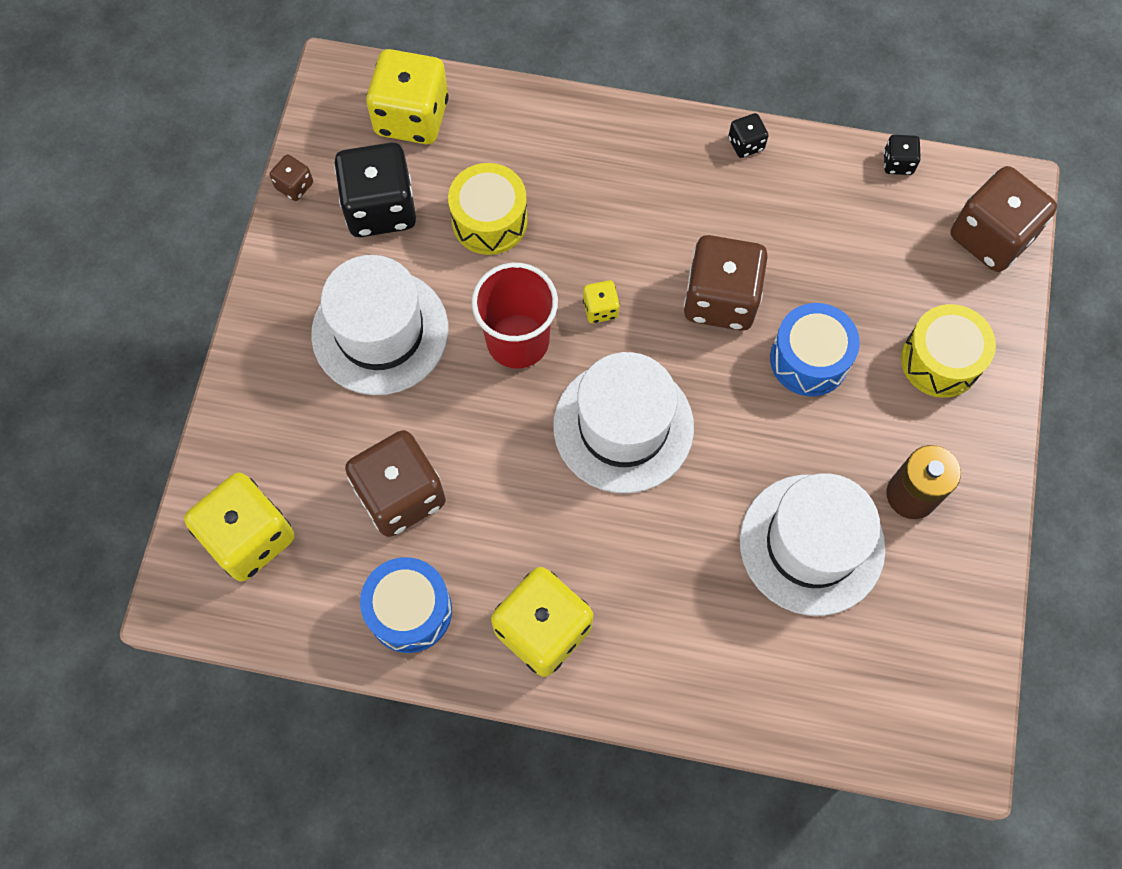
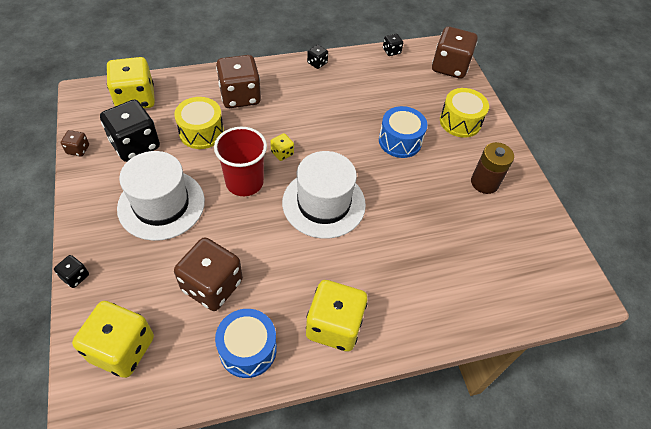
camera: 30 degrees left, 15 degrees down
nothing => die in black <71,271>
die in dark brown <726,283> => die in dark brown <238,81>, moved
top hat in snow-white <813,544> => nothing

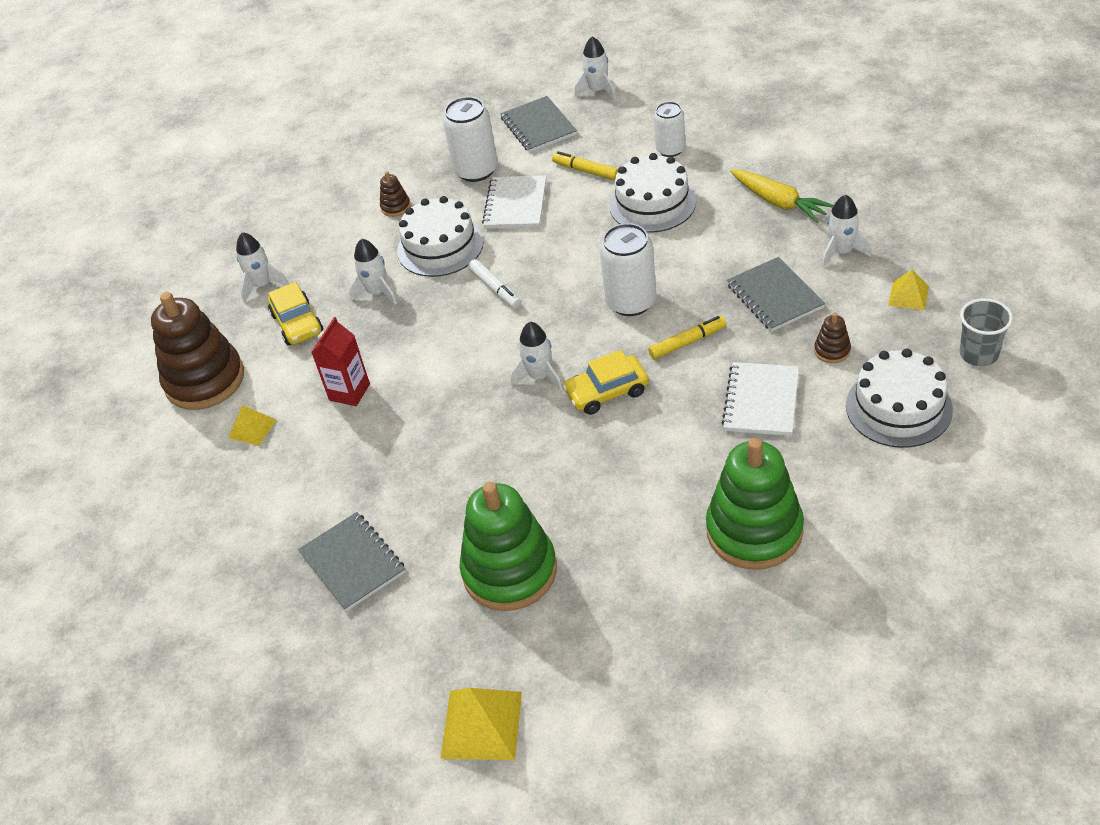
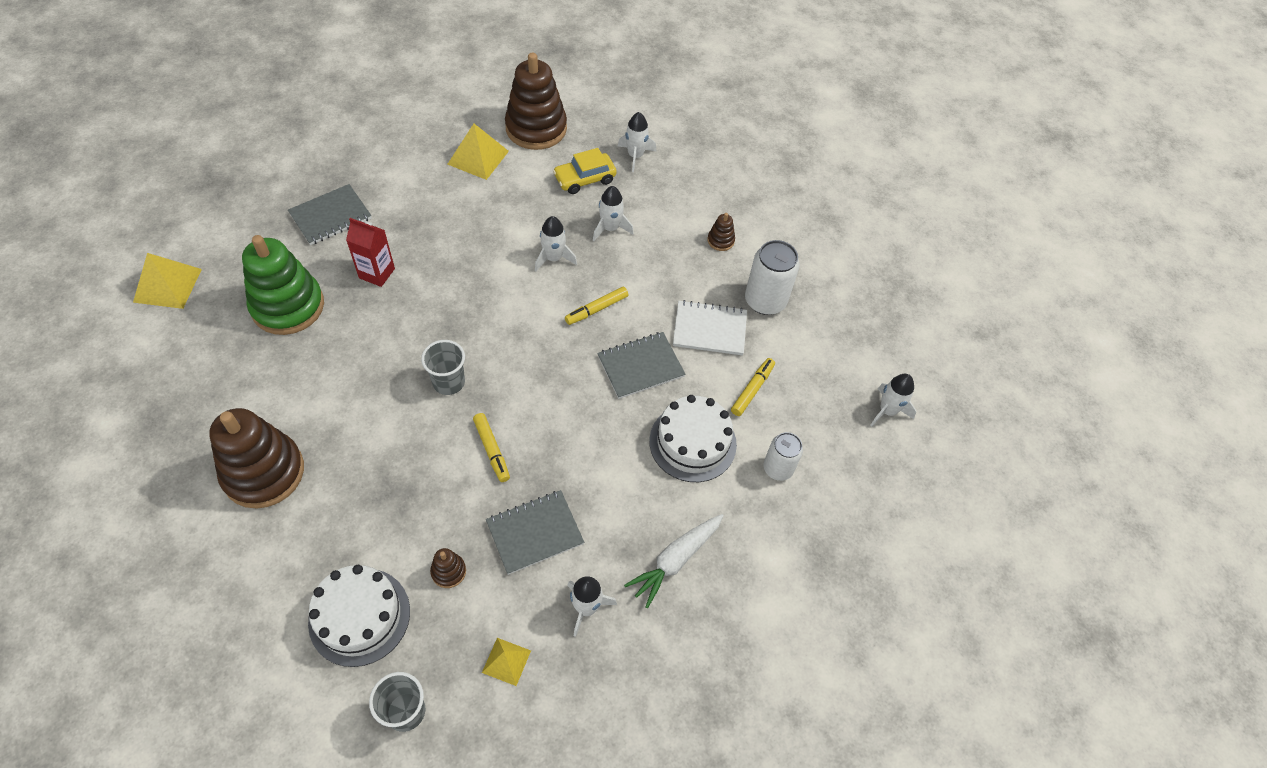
camera: 80 degrees right, 10 degrees up
stacking toy in emerald <755,504> => stacking toy in dark brown <256,458>
milk carton in red <340,361> => milk carton in red <370,252>, moved
toy car in yellow <606,382> => tumbler in grey <443,367>
pyramid shape in yellow <252,425> => pyramid shape in yellow <478,152>, x1.68
rocket in snow-white <536,356> => rocket in snow-white <556,243>, moved
marker pen in snow-white <494,283> => marker pen in yellow <596,305>
exercise book in grey <538,124> => exercise book in grey <641,365>, moved
root vegetable in yellow <782,196> => root vegetable in snow-white <674,561>
gateau in snow-white <440,236> => nothing
can in snow-white <628,269> => nothing
exercise book in snow-white <760,399> => nothing

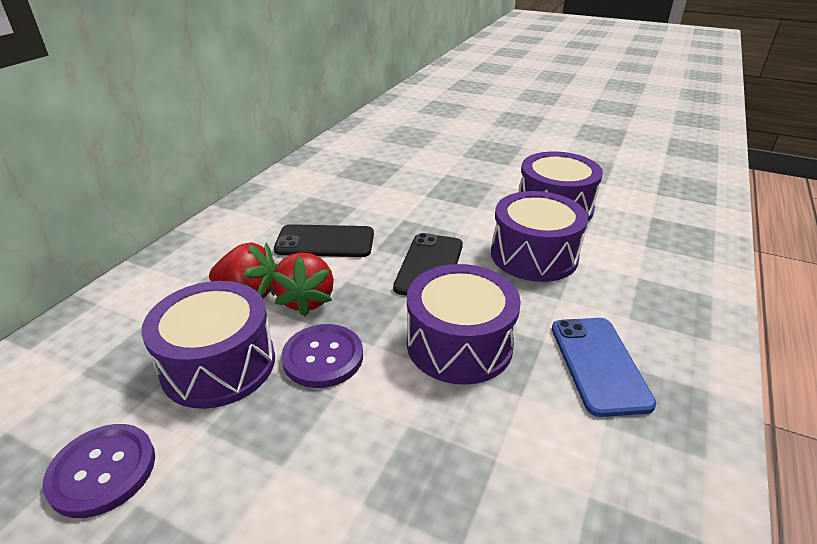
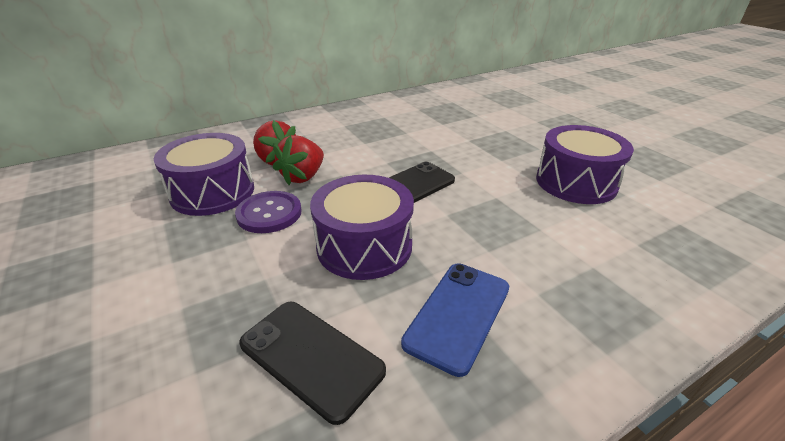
camera: 35 degrees right, 0 degrees up
mobile phone in black <324,240> => mobile phone in black <312,363>, moved
shirt button in violet <98,471> => nothing
toy drum in violet <539,236> => nothing

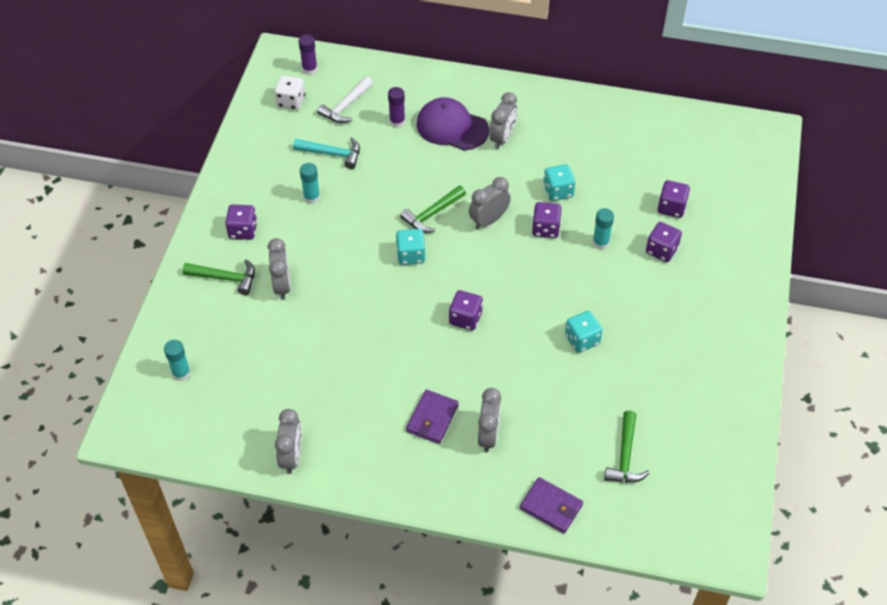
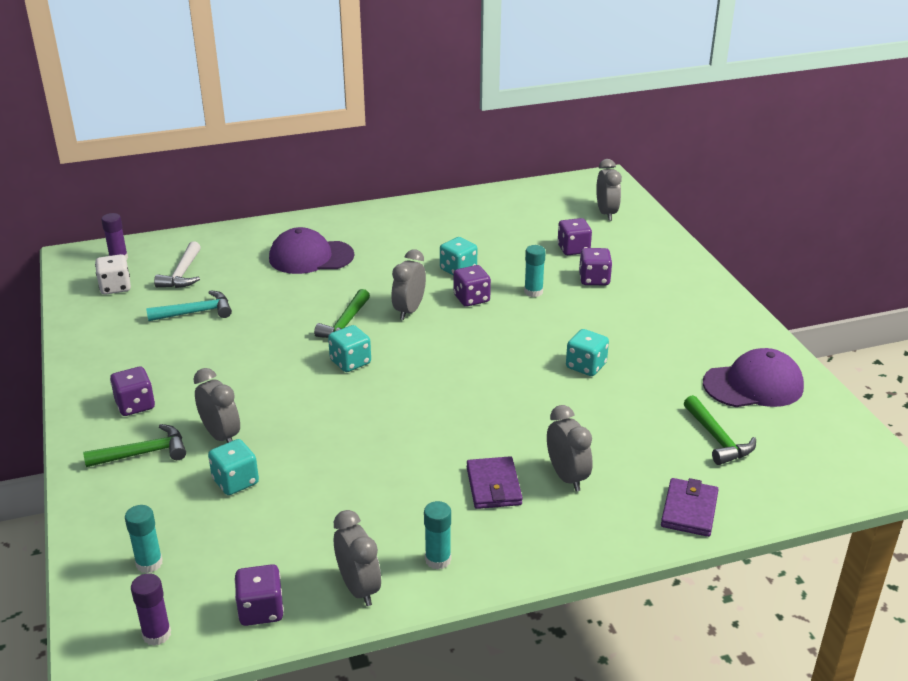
camera: 30 degrees left, 20 degrees down
stick of glue in violet <396,107> => stick of glue in violet <151,609>, moved
nothing => die in turquoise <233,467>
die in violet <466,310> => die in violet <259,595>, moved
stick of glue in turquoise <310,183> => stick of glue in turquoise <437,535>, moved
alarm clock in grey <503,120> => alarm clock in grey <609,190>, moved
billfold in violet <551,505> => billfold in violet <690,507>, 75 degrees counterclockwise
nothing => peaked cap in violet <753,377>

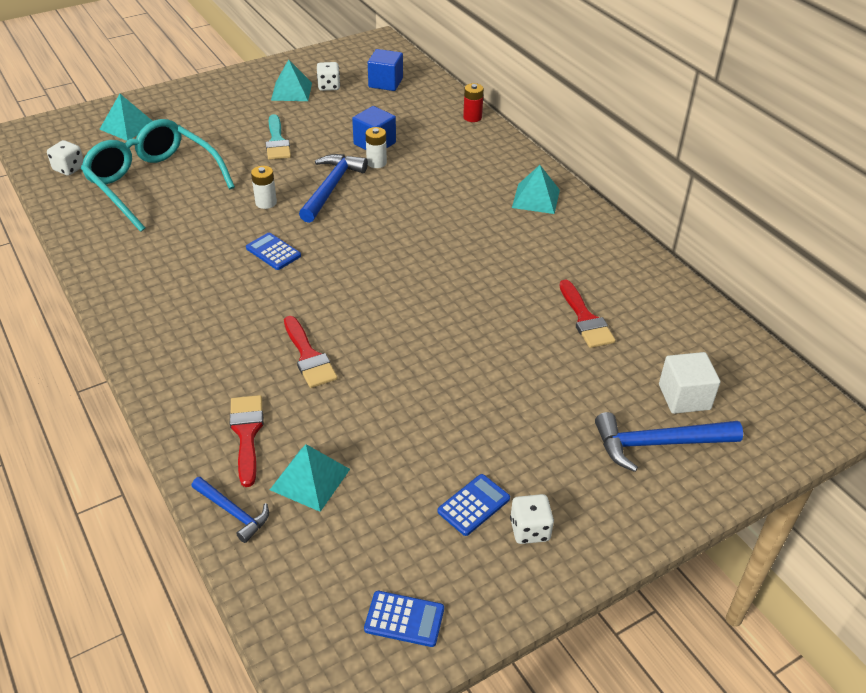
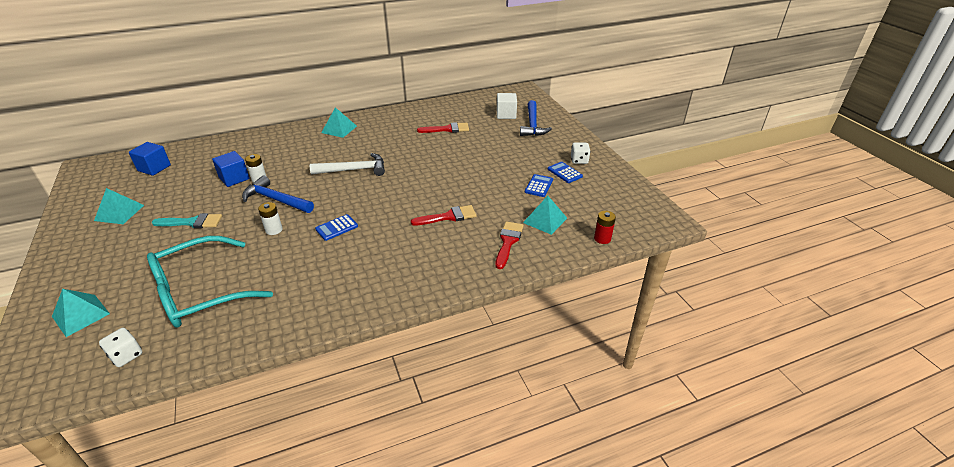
camera: 80 degrees left, 5 degrees down
nothing => claw hammer in snow-white <347,164>
brush in red <247,441> => brush in red <510,245>, 105 degrees clockwise
adding machine in cobalt <404,619> => adding machine in cobalt <539,185>, moved
battery in red <473,102> => battery in red <605,227>, moved
claw hammer in cobalt <230,510> => nothing
die in snow-white <328,76> => nothing

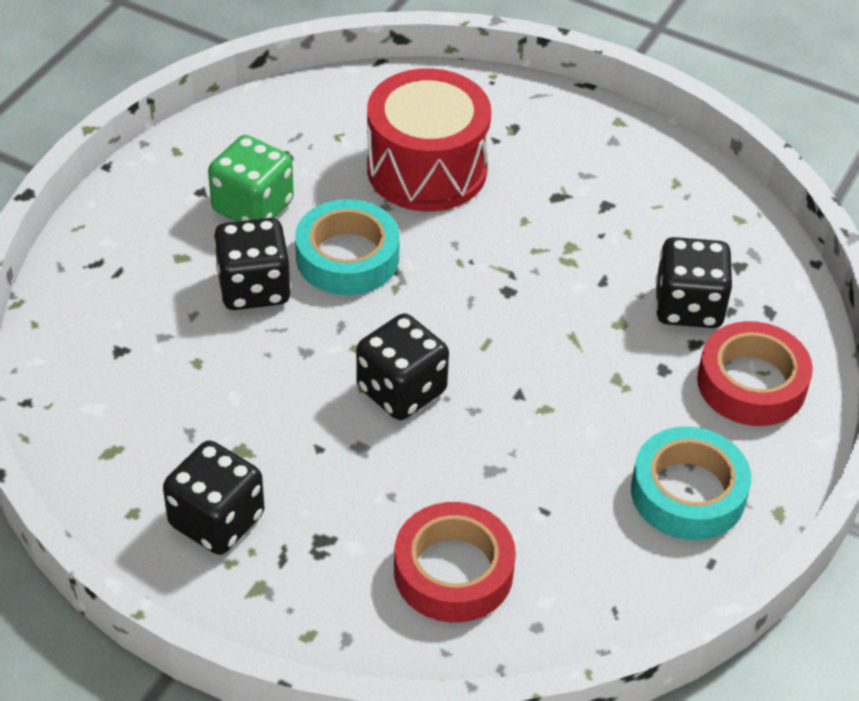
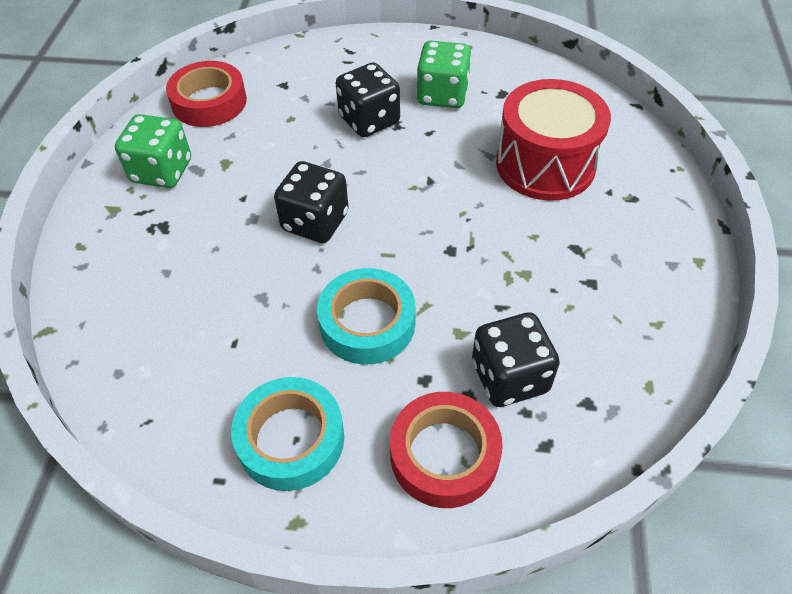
camera: 70 degrees right, 5 degrees up
die in black <213,497> => die in emerald <153,151>
roll of tape in red <455,562> => roll of tape in red <206,94>, moved
roll of tape in turquoise <347,247> => roll of tape in turquoise <366,316>, moved

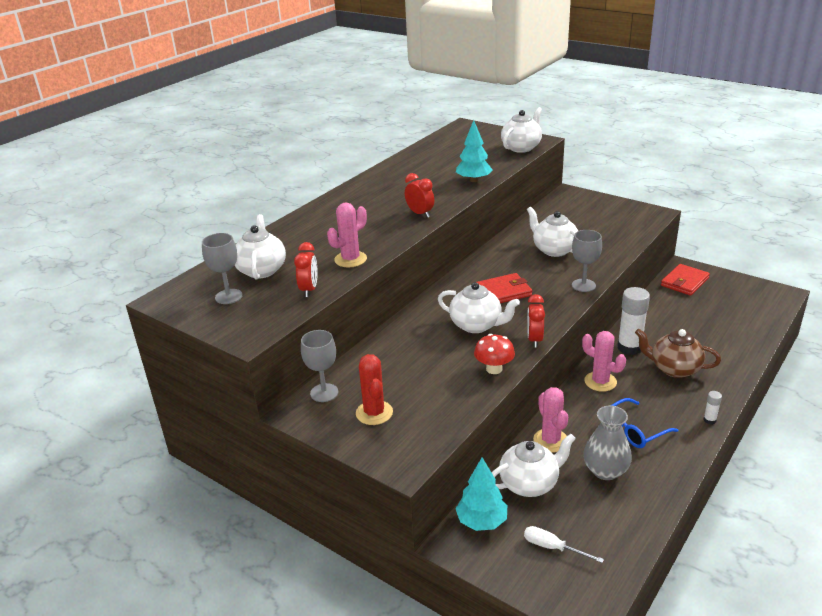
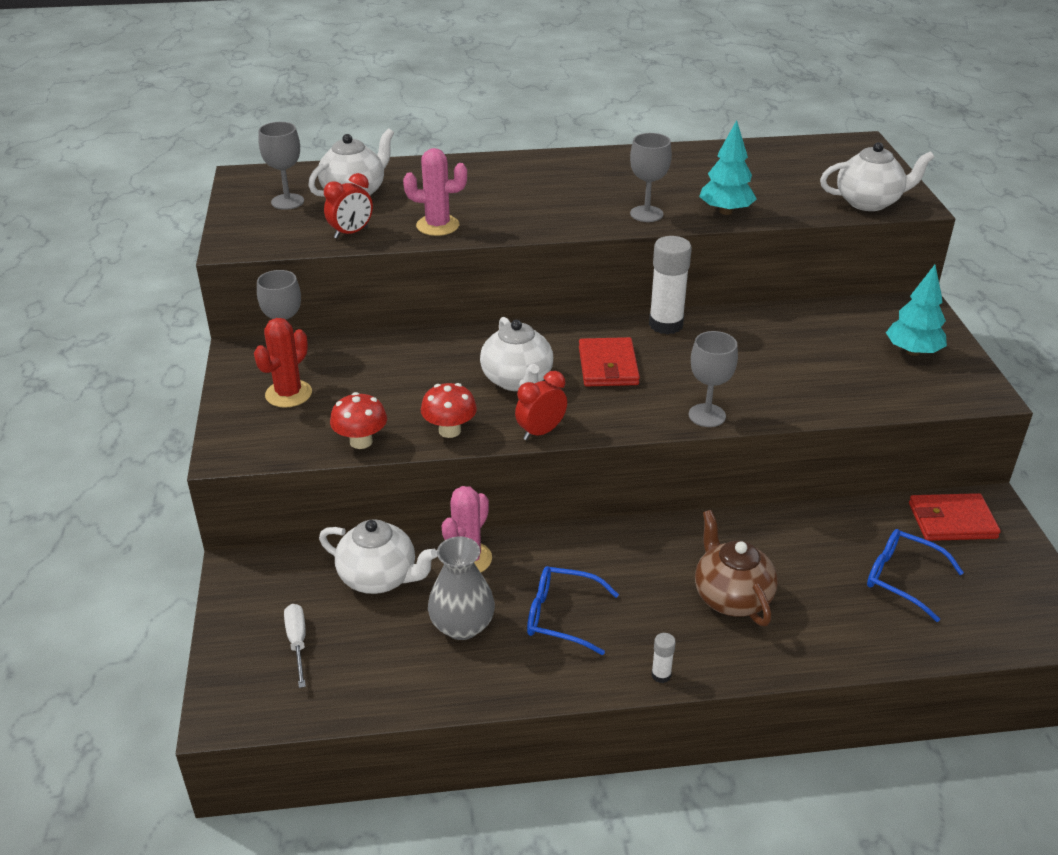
camera: 45 degrees right, 5 degrees up
nothing => mushroom in red <358,420>
billfold in red <504,288> => billfold in red <609,362>, 60 degrees clockwise
nothing => goblet in grey <651,177>
stick of glue in snow-white <633,321> => stick of glue in snow-white <670,285>, moved
nothing => eyeglasses in cobalt <915,575>
toy tree in turquoise <481,494> => toy tree in turquoise <916,310>, moved
alarm clock in red <419,195> => nothing
tea pot in snow-white <552,232> => nothing
cactus in rosy <604,361> => nothing

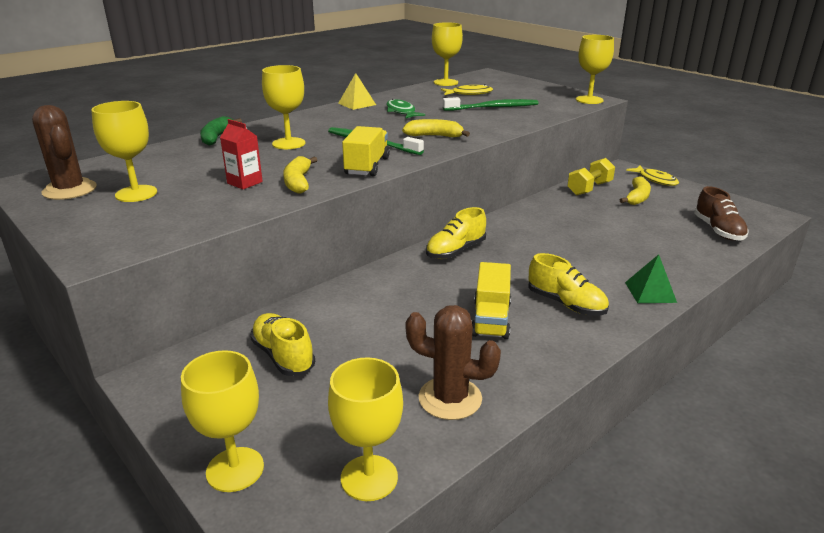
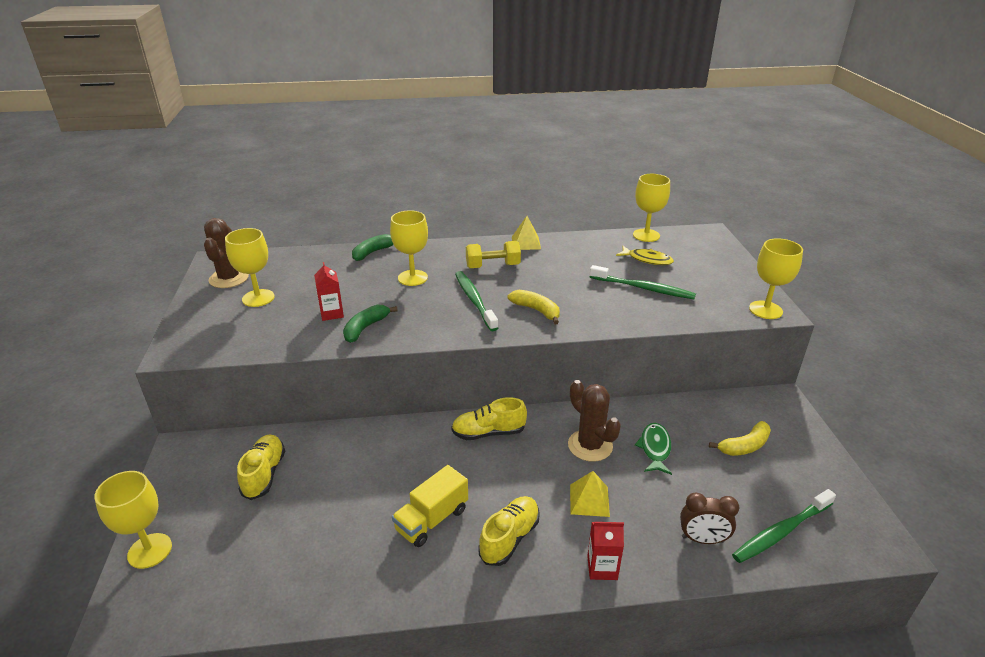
camera: 35 degrees right, 5 degrees up
banana fruit in yellow <300,175> => banana fruit in emerald <370,323>
hand weight in yellow <591,176> => hand weight in yellow <493,254>, moved
sneaker in yellow <568,284> => sneaker in yellow <509,531>, 135 degrees counterclockwise
cactus in dark brown <453,362> => cactus in dark brown <594,421>, moved
nothing => pyramid shape in yellow <590,494>
pyramid shape in emerald <651,278> => milk carton in red <605,551>
toy fish in emerald <405,109> => toy fish in emerald <653,449>, moved
nothing => alarm clock in dark brown <709,518>
sneaker in dark brown <721,213> => dental brush in emerald <784,526>
goblet in yellow <365,429> => nothing
lorry in yellow <366,151> => nothing
toy fish in yellow <652,175> => nothing

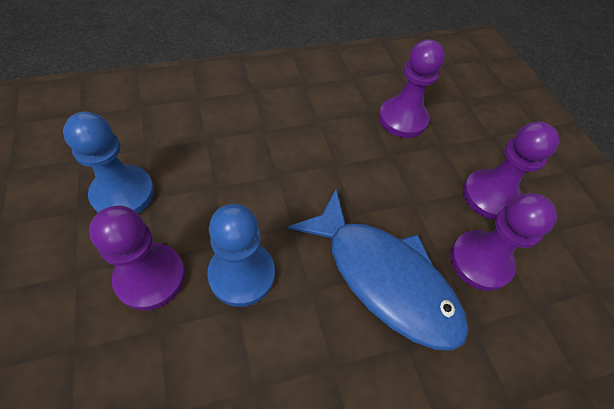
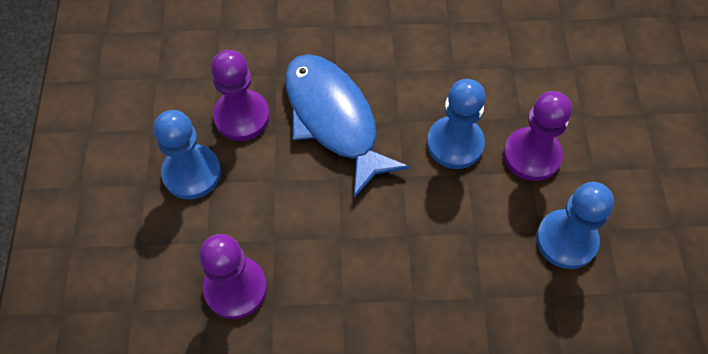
camera: 160 degrees left, 5 degrees up
pawn in violet <511,171> => pawn in cobalt <187,155>

